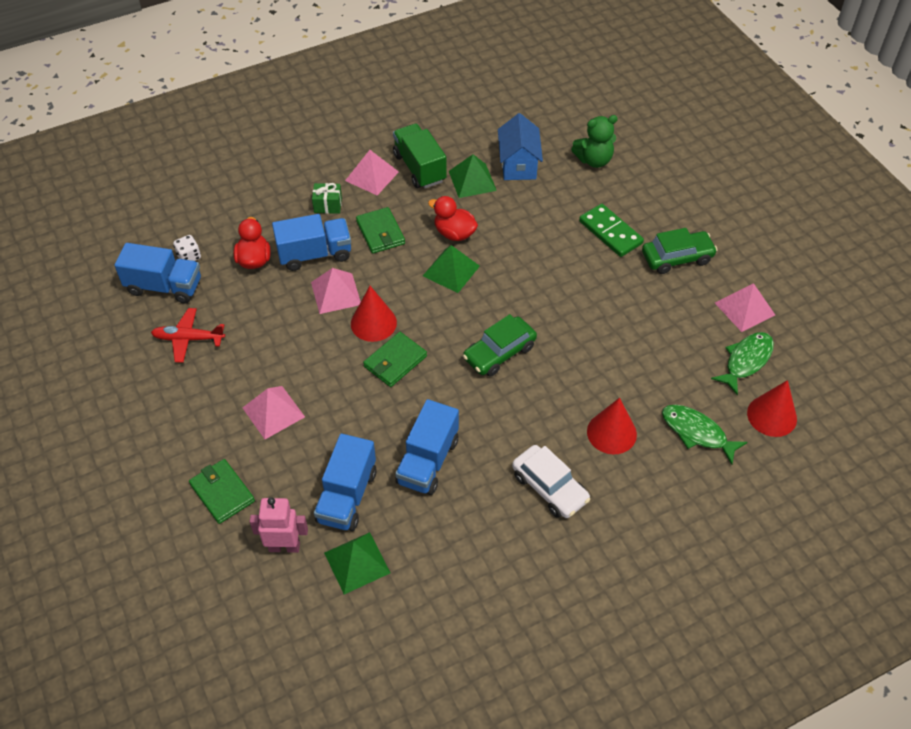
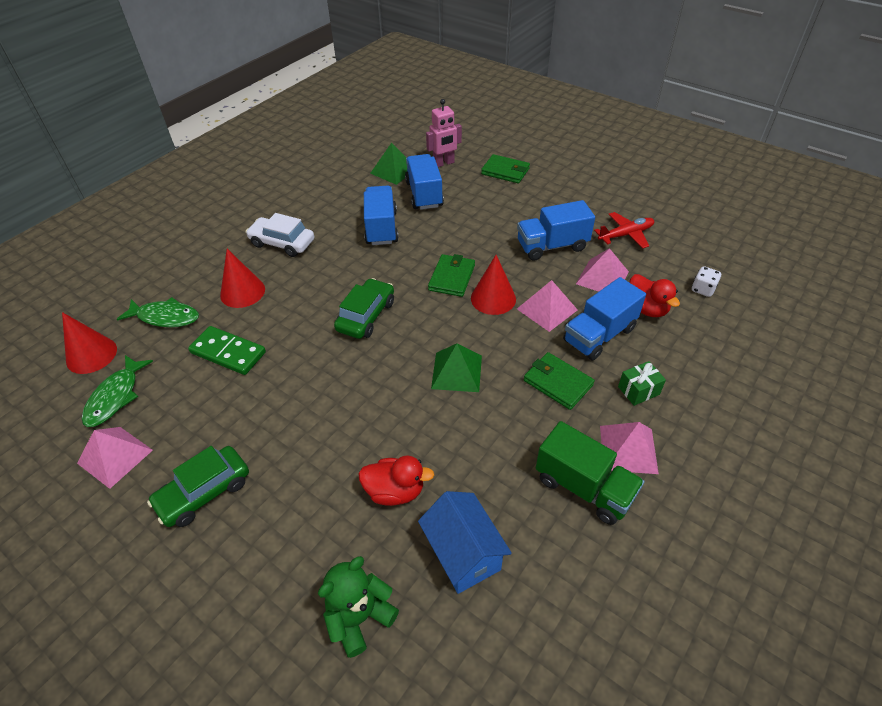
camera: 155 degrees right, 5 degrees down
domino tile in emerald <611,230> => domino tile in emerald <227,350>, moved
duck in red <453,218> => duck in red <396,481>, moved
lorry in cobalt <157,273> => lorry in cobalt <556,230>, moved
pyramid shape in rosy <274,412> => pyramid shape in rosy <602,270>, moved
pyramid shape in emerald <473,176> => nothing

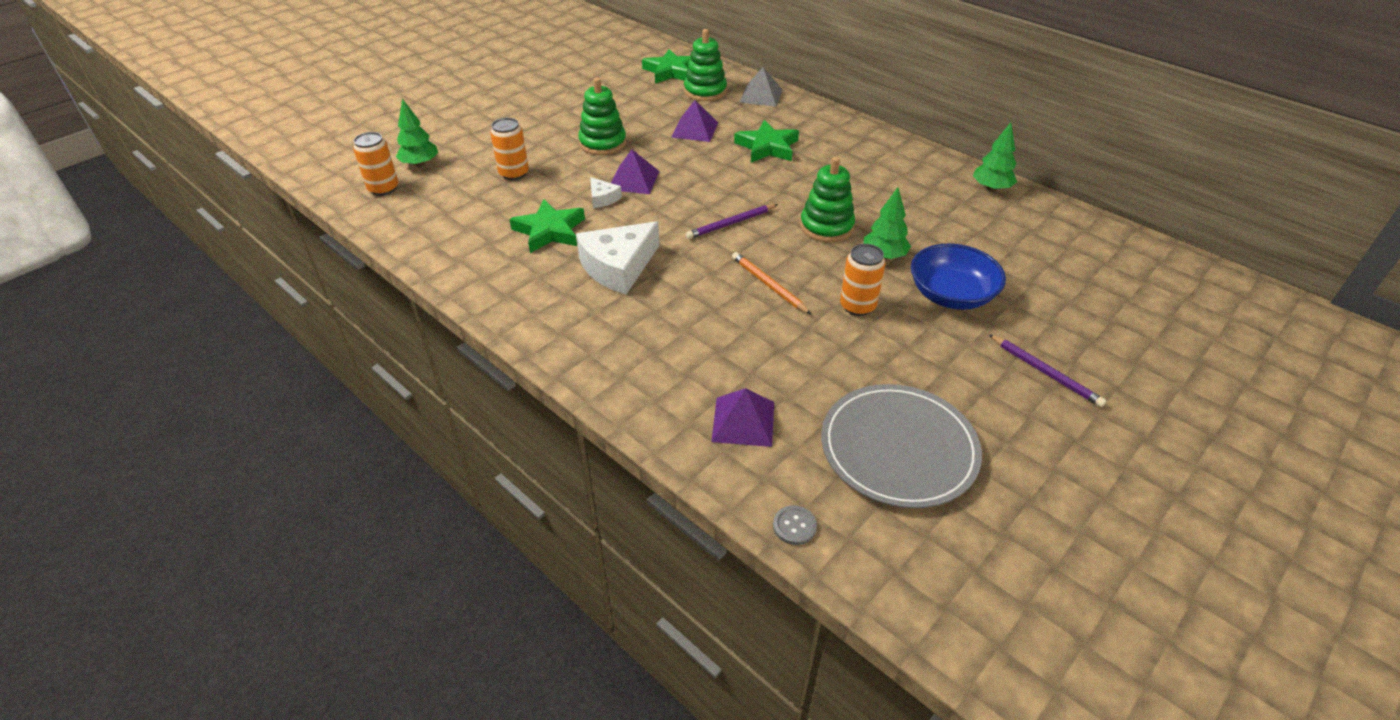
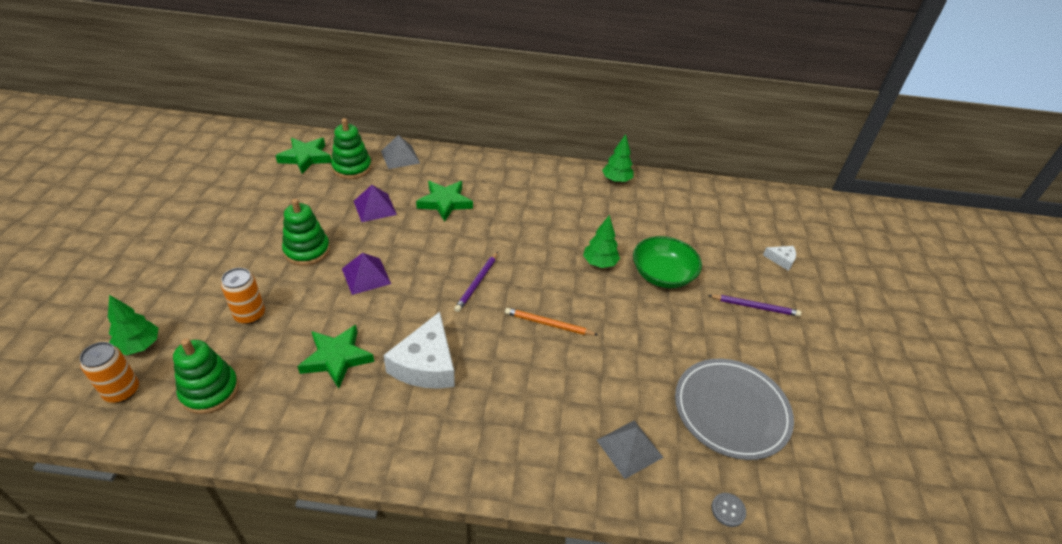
camera: 40 degrees left, 0 degrees up
stacking toy in emerald <827,199> => stacking toy in emerald <206,376>, moved
pyramid shape in violet <742,417> => pyramid shape in grey <630,449>
deep dish in cobalt <958,277> => deep dish in emerald <667,262>
cheese in snow-white <606,192> => cheese in snow-white <779,258>, moved
can in bright orange <862,280> => nothing

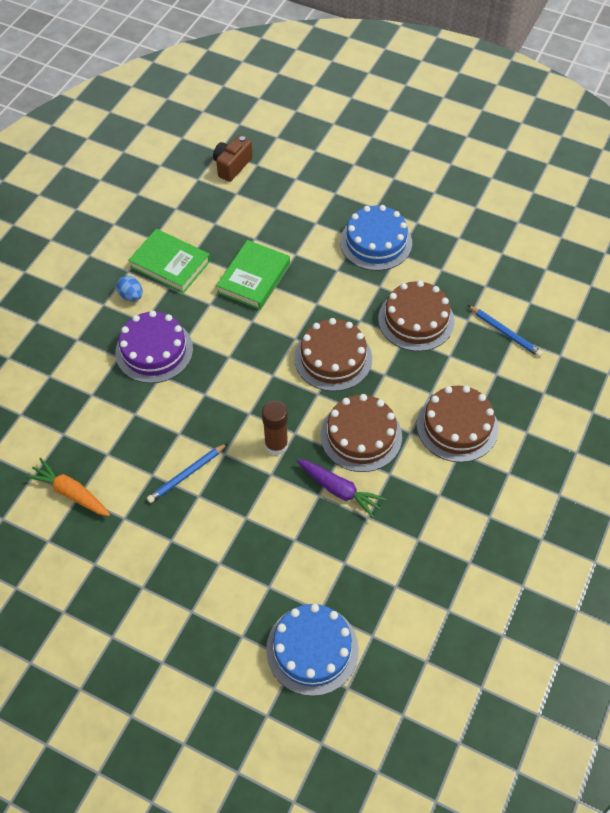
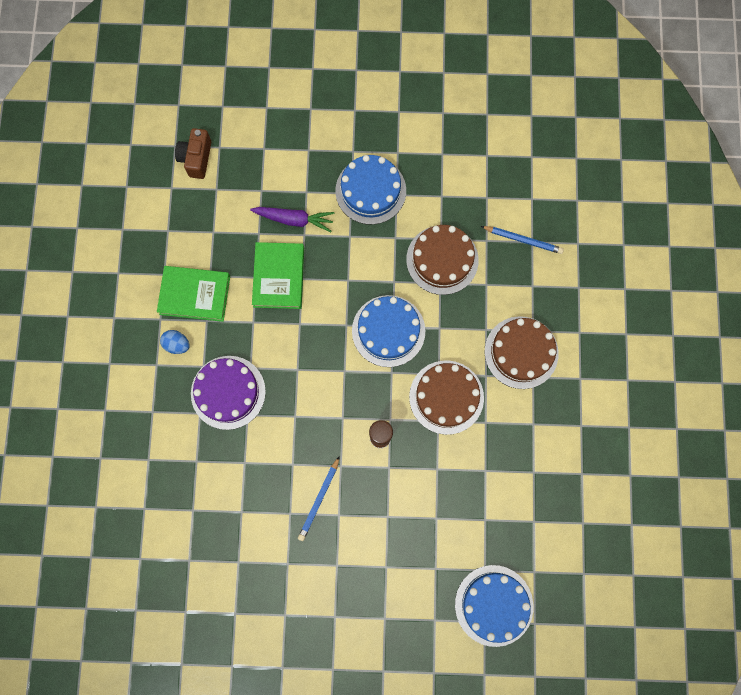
camera: 25 degrees left, 20 degrees up
root vegetable in violet <341,488> => root vegetable in violet <292,219>, moved
gateau in dark brown <333,354> => gateau in cobalt <388,331>
root vegetable in bright orange <67,487> => nothing

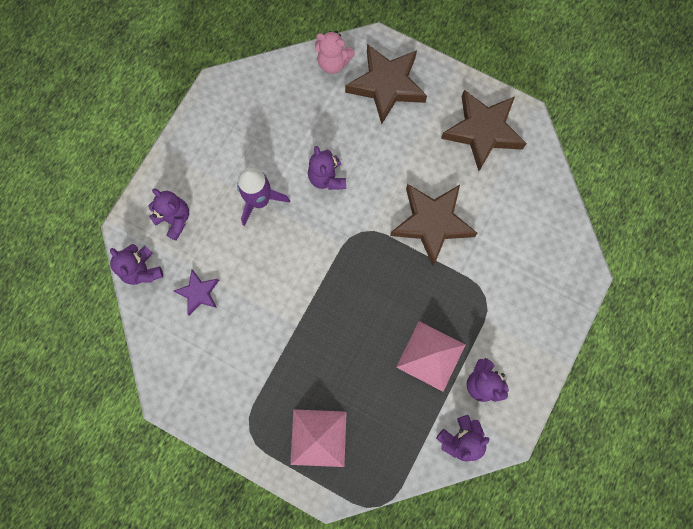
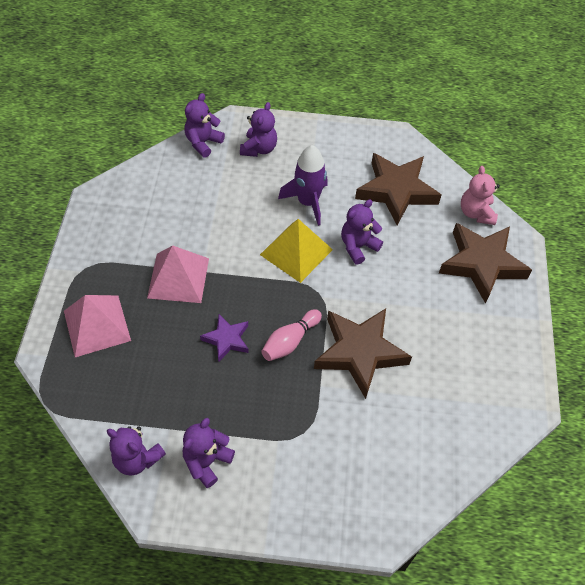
camera: 65 degrees right, 20 degrees down
pyramid shape in rosy <430,356> => pyramid shape in rosy <178,274>, moved
five-pointed star in violet <196,292> => five-pointed star in violet <224,338>, moved
nothing => pyramid shape in yellow <296,251>
nothing => bowling pin in rosy <291,335>
five-pointed star in dark brown <484,130> => five-pointed star in dark brown <398,189>, moved

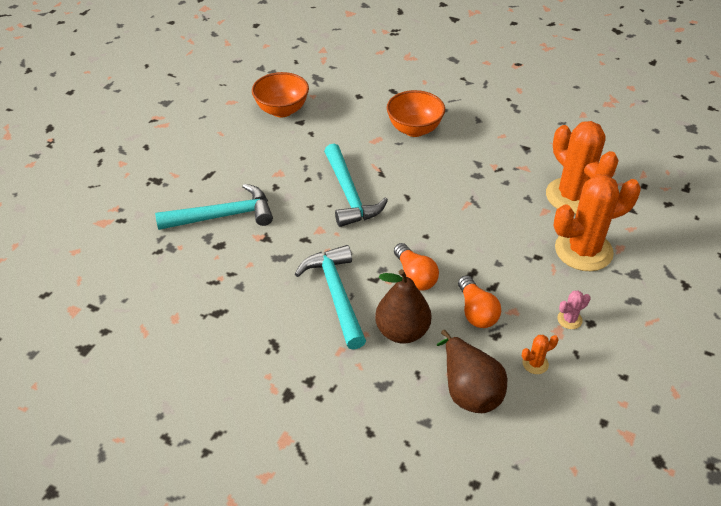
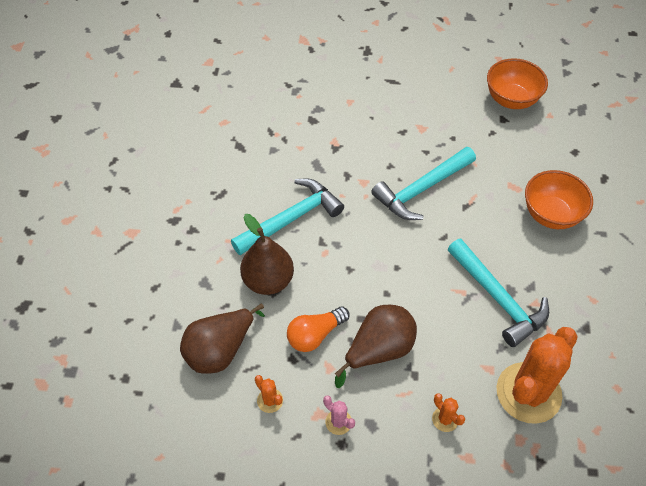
camera: 70 degrees right, 10 degrees up
nothing => toy pear in dark brown <376,346>
cactus in bright orange <597,222> => cactus in bright orange <448,412>, x0.40
claw hammer in turquoise <214,207> => claw hammer in turquoise <498,293>, moved
bulb in bright orange <416,267> => nothing

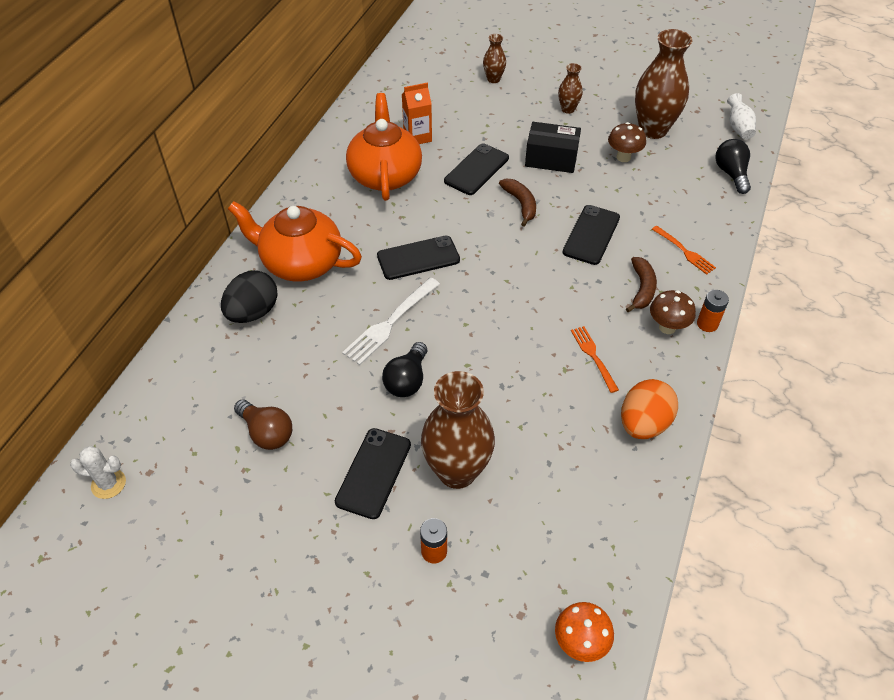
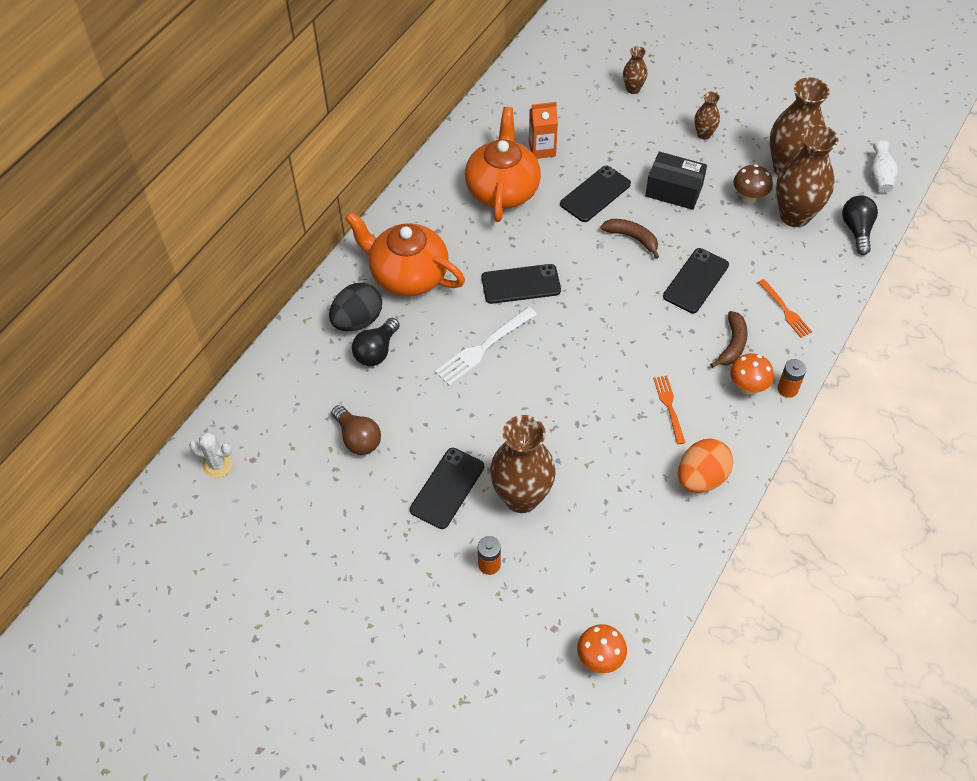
camera: 10 degrees right, 5 degrees up
bulb in black <404,369> => bulb in black <376,342>, moved
banana fruit in dark brown <517,202> => banana fruit in dark brown <629,239>, 45 degrees counterclockwise
mushroom in dark brown <673,312> => mushroom in bright orange <752,373>
nothing => vase in dark brown <807,176>

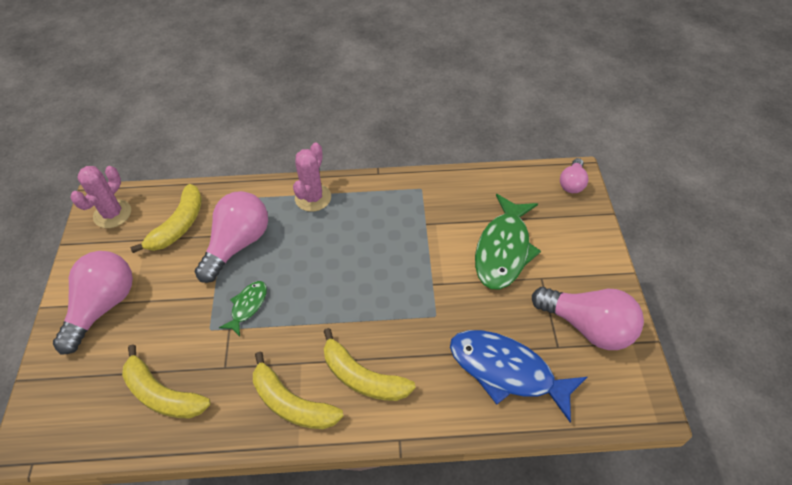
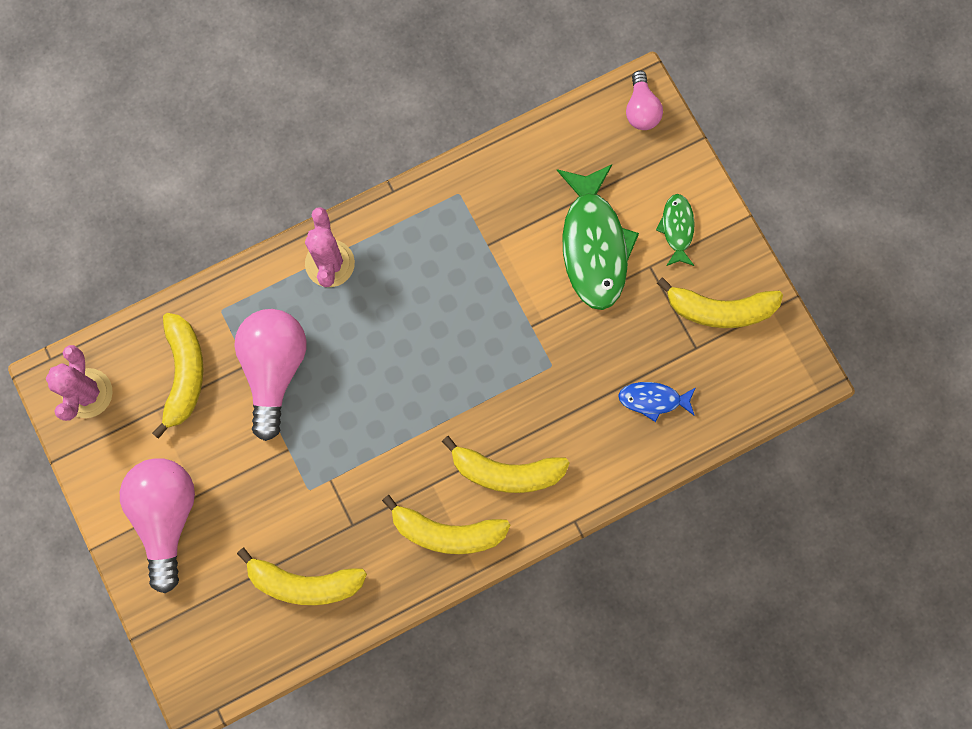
camera: 25 degrees left, 25 degrees up
toy fish in cobalt <518,376> => toy fish in cobalt <657,402>, x0.50
toy fish in emerald <243,308> => toy fish in emerald <675,230>, moved
bulb in rosy <588,318> => banana fruit in yellow <720,302>

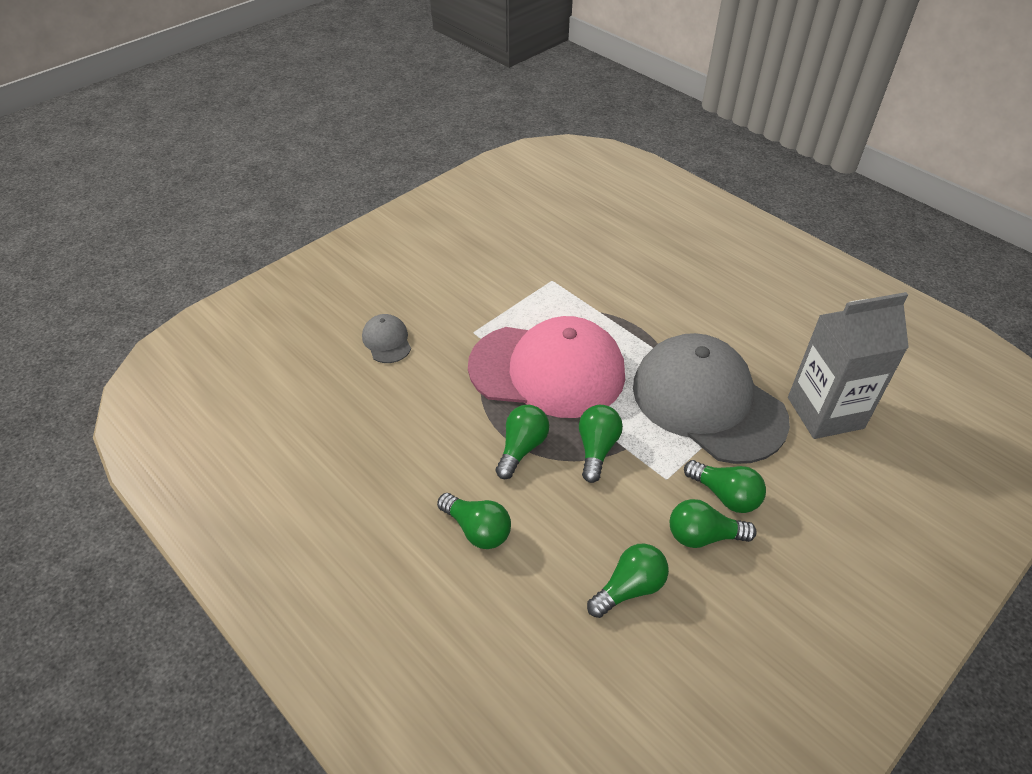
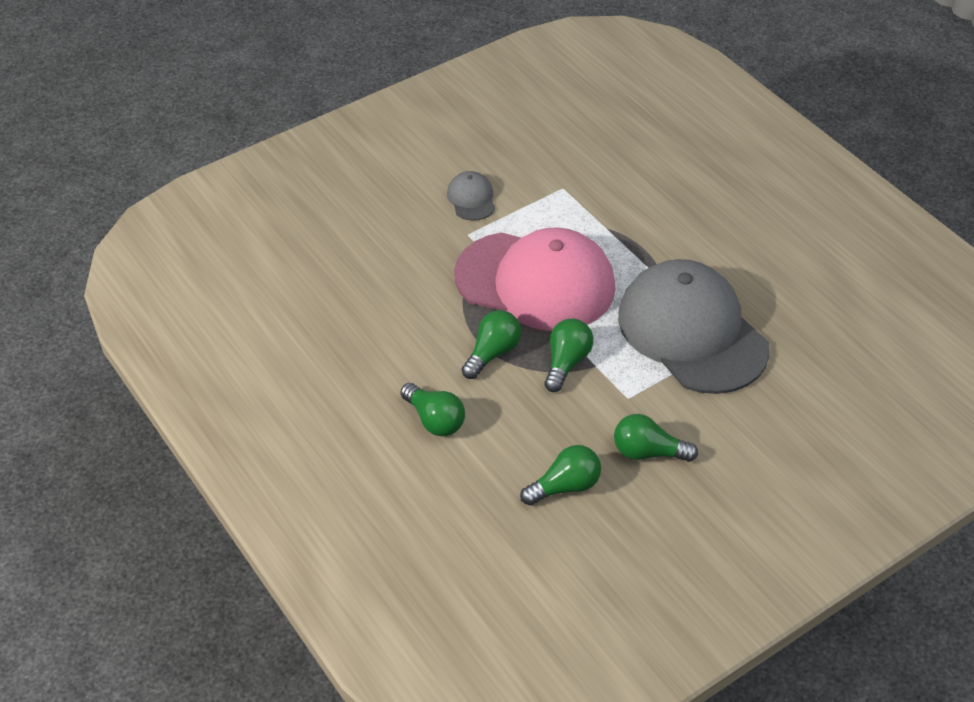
camera: 10 degrees right, 0 degrees up
peaked cap in grey <386,338> => peaked cap in grey <471,196>, moved
bulb in emerald <725,486> => nothing
milk carton in grey <848,365> => nothing

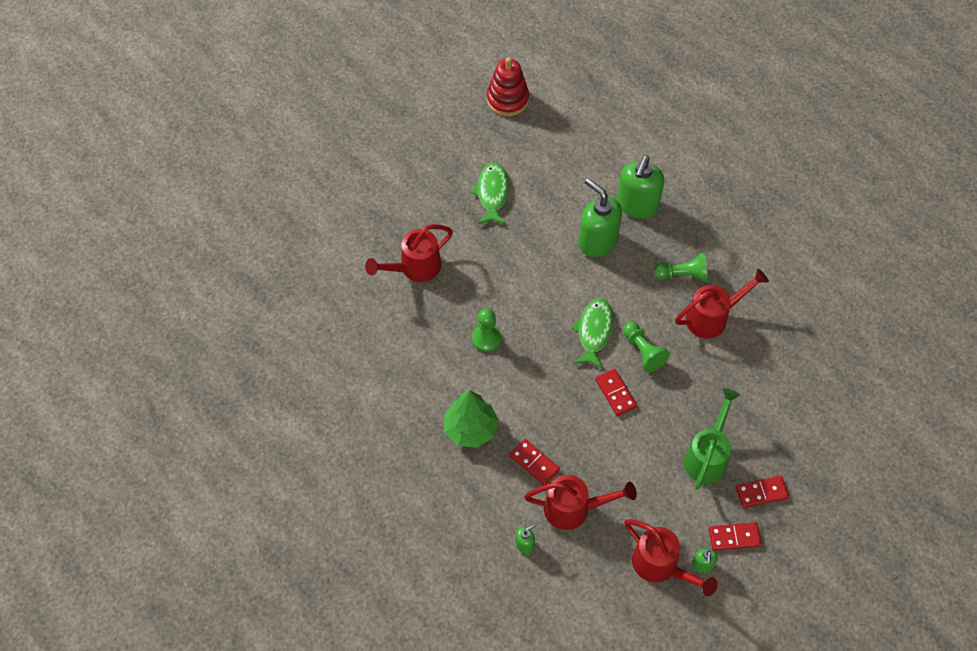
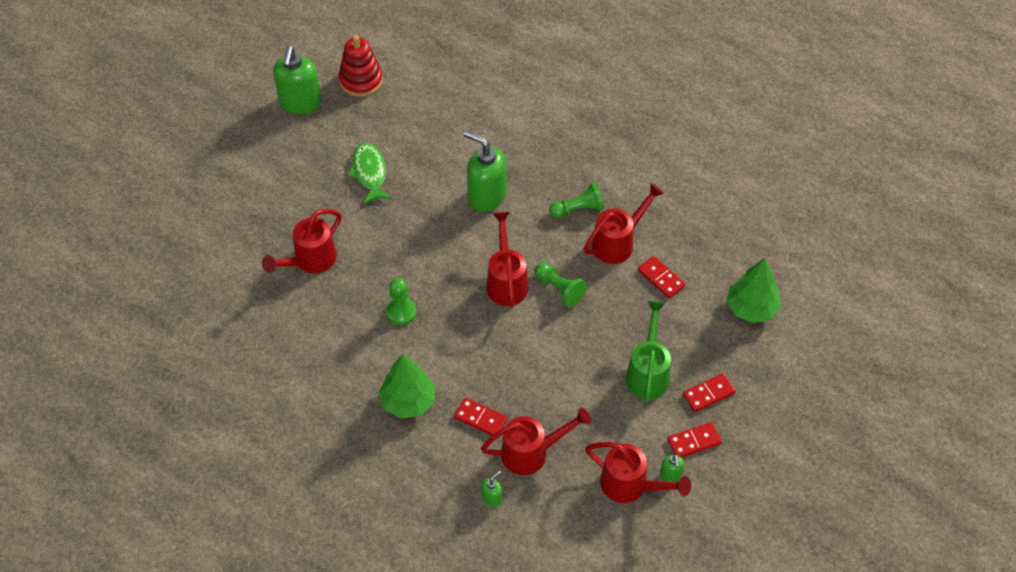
camera: 15 degrees left, 5 degrees down
pump bottle in emerald <640,187> => pump bottle in emerald <297,80>, moved
toy fish in emerald <592,333> => sprinkling can in red <507,260>
domino tile in red <616,392> => domino tile in red <661,277>, moved
nothing => toy tree in emerald <753,290>

